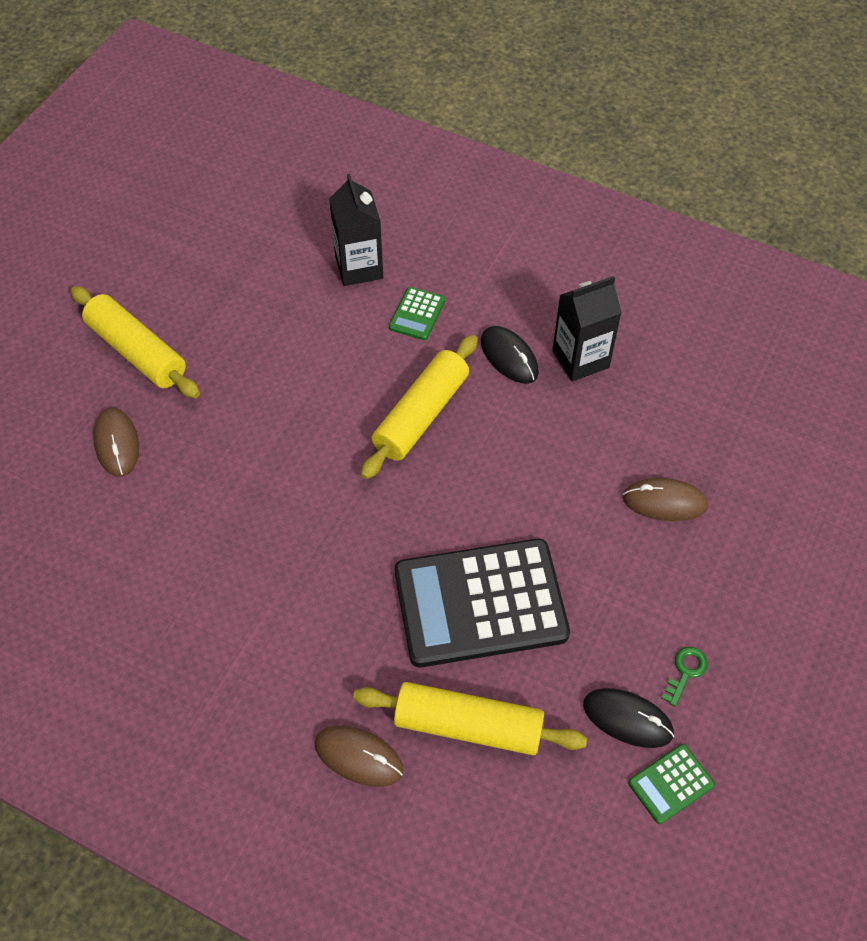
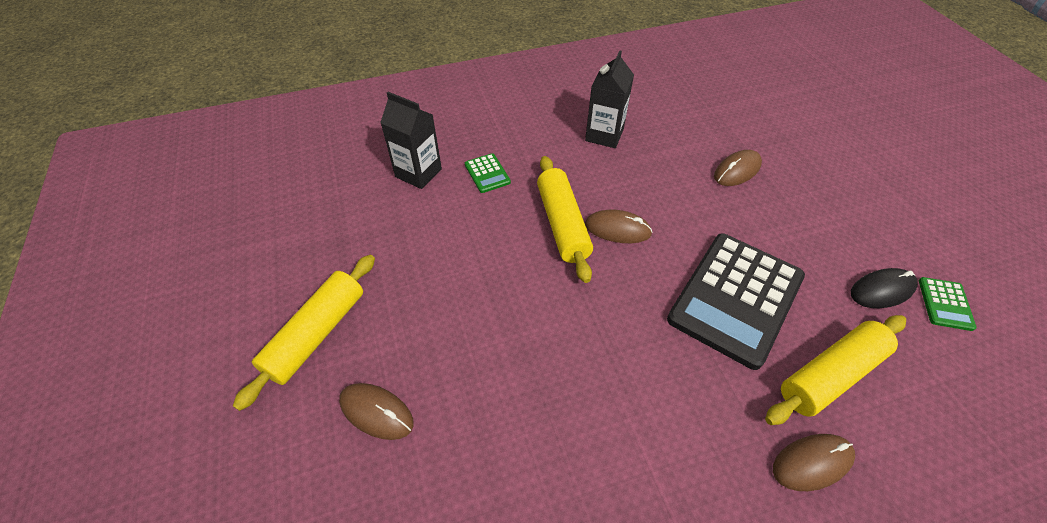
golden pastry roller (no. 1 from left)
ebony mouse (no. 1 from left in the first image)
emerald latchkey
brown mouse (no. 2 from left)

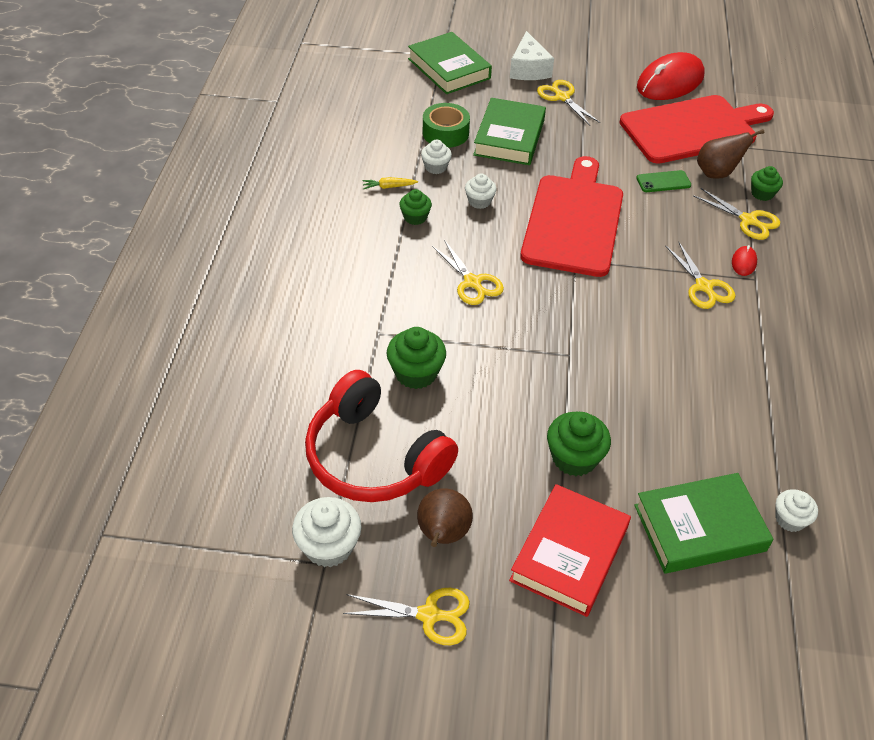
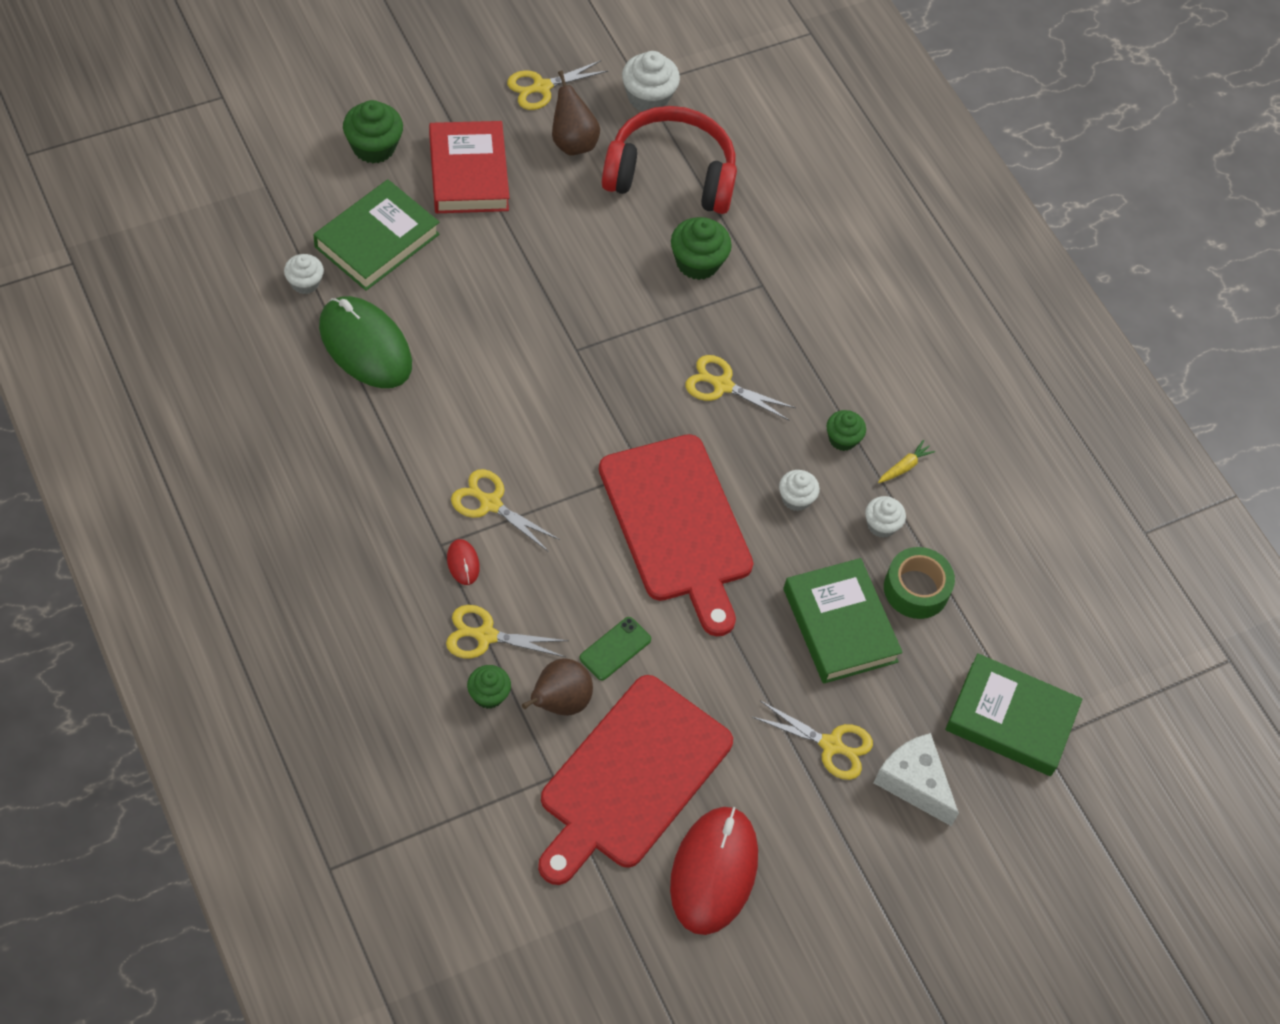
emerald fairy cake (no. 1 from left)
emerald mouse

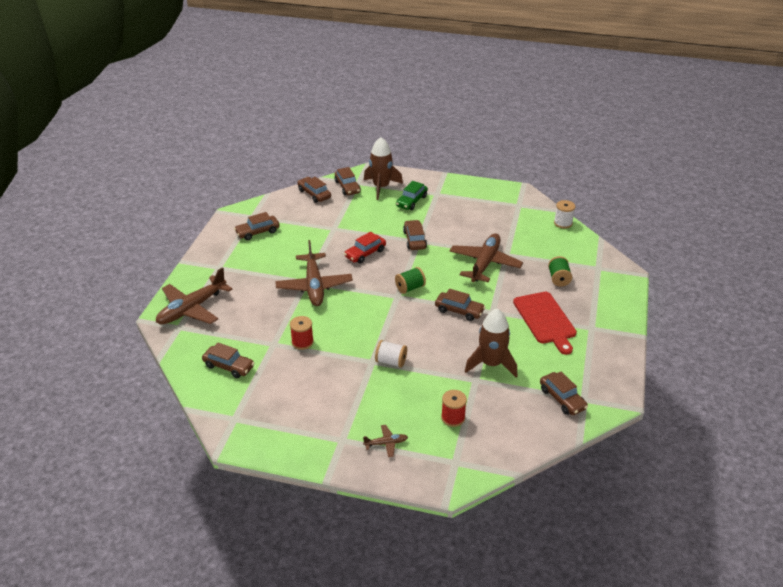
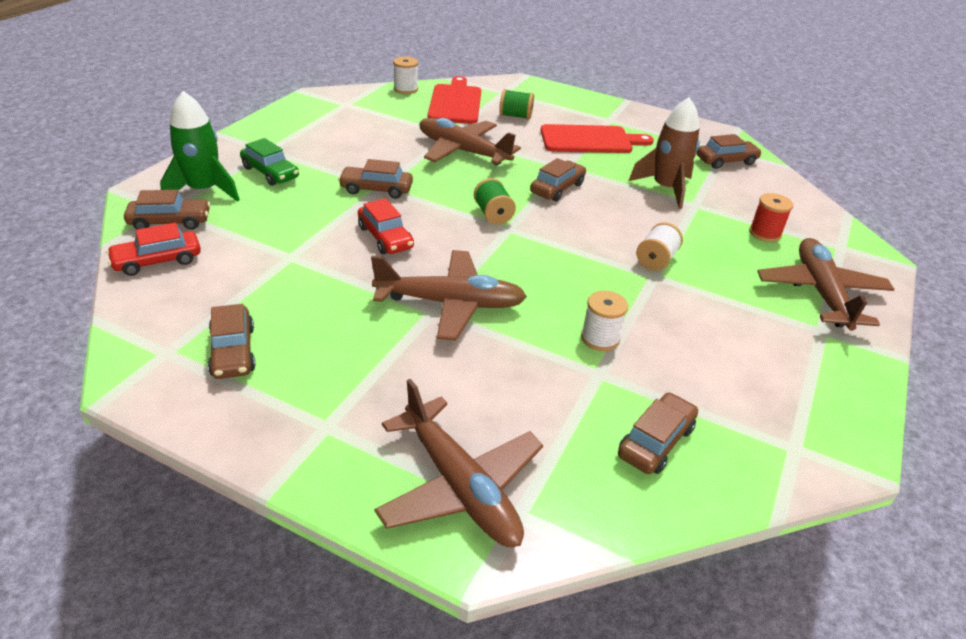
white bobbin (no. 2 from left)
red car (no. 1 from left)
brown aeroplane (no. 4 from left)
emerald rocket
red cutting board (no. 1 from left)

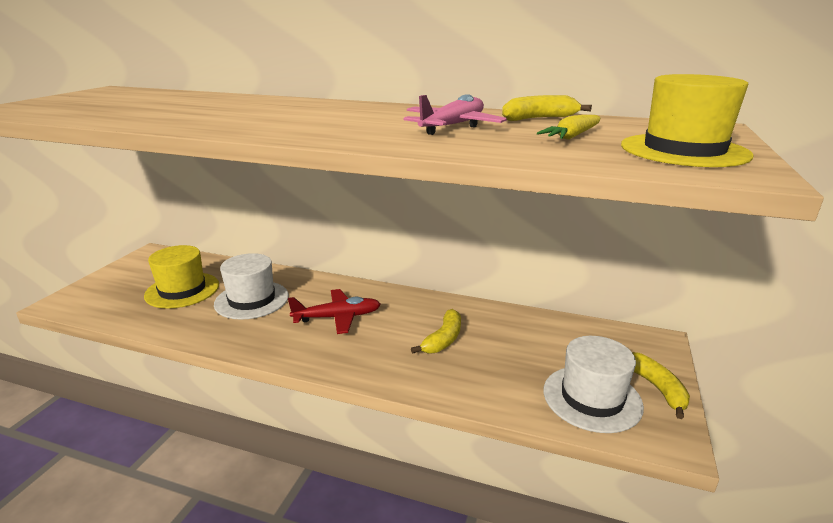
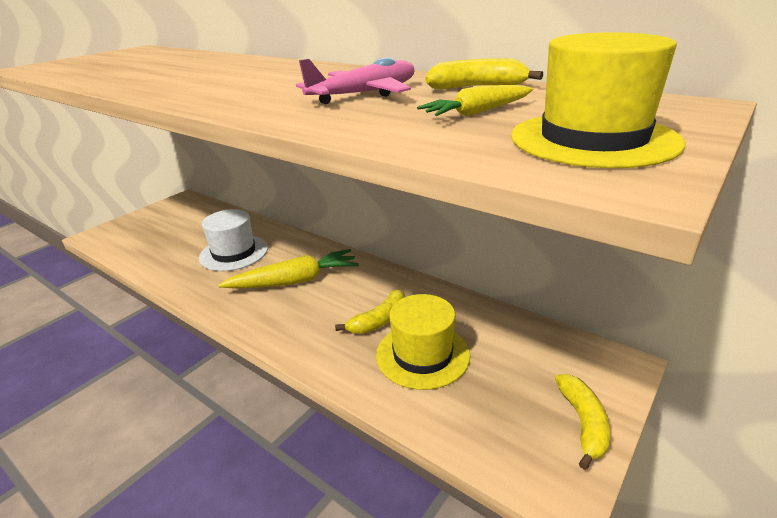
golden top hat (no. 1 from left)
golden toy carrot (no. 1 from left)
white top hat (no. 2 from left in the first image)

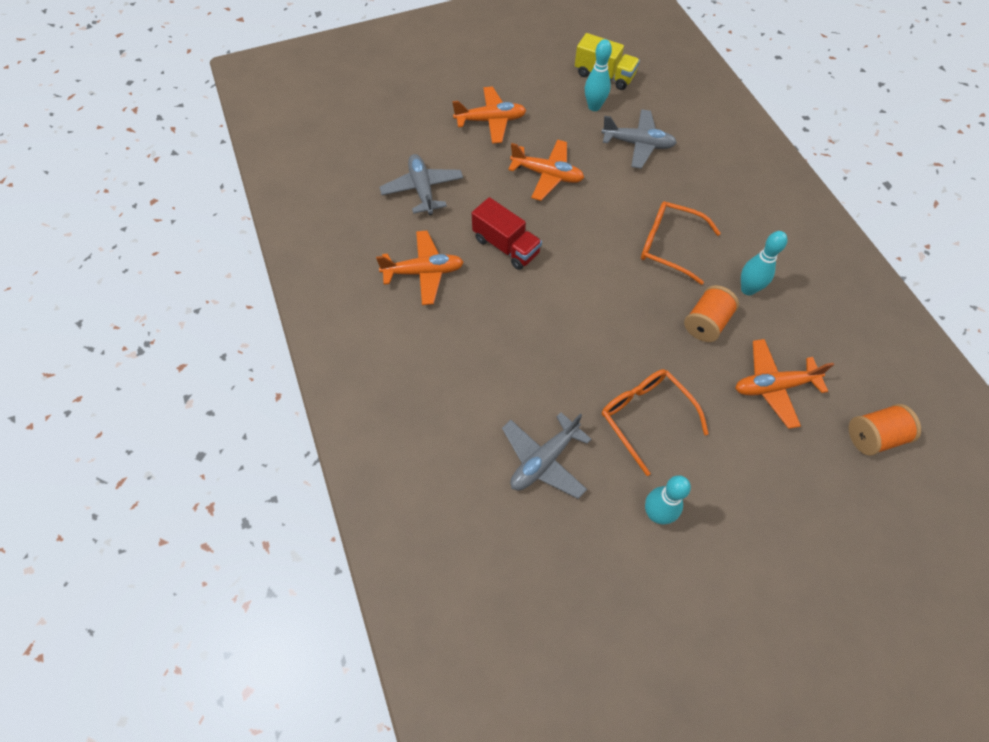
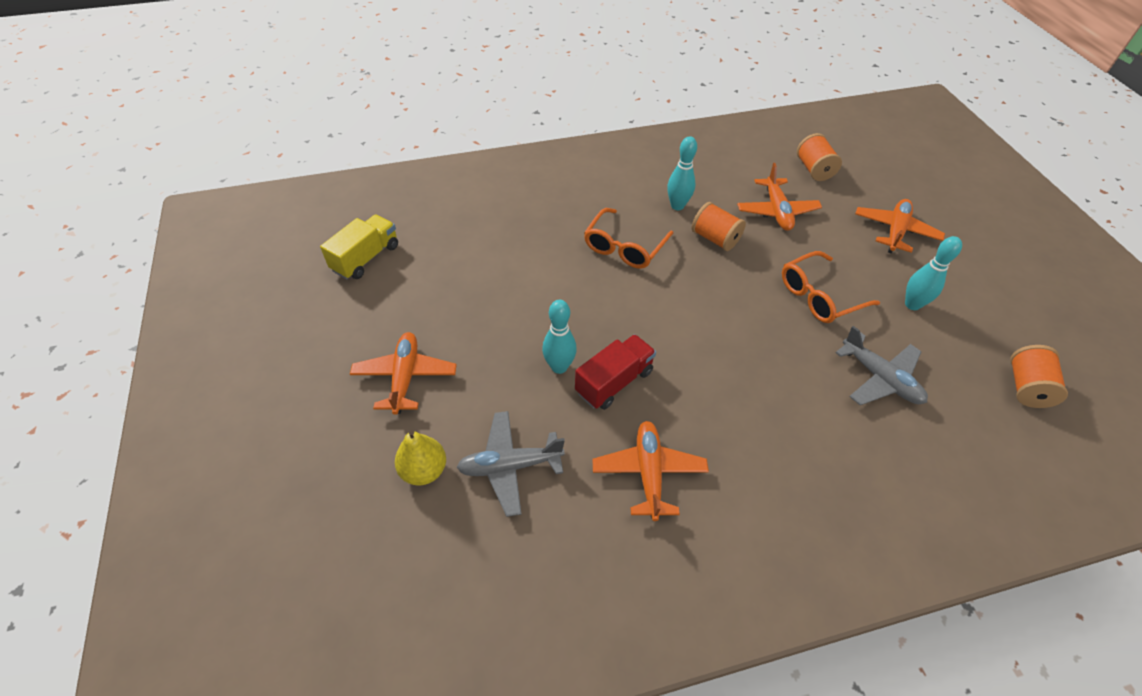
orange aeroplane (no. 4 from left)
teal skittle (no. 1 from left)
gray aeroplane (no. 3 from left in the first image)
golden pear
orange bobbin (no. 3 from left)

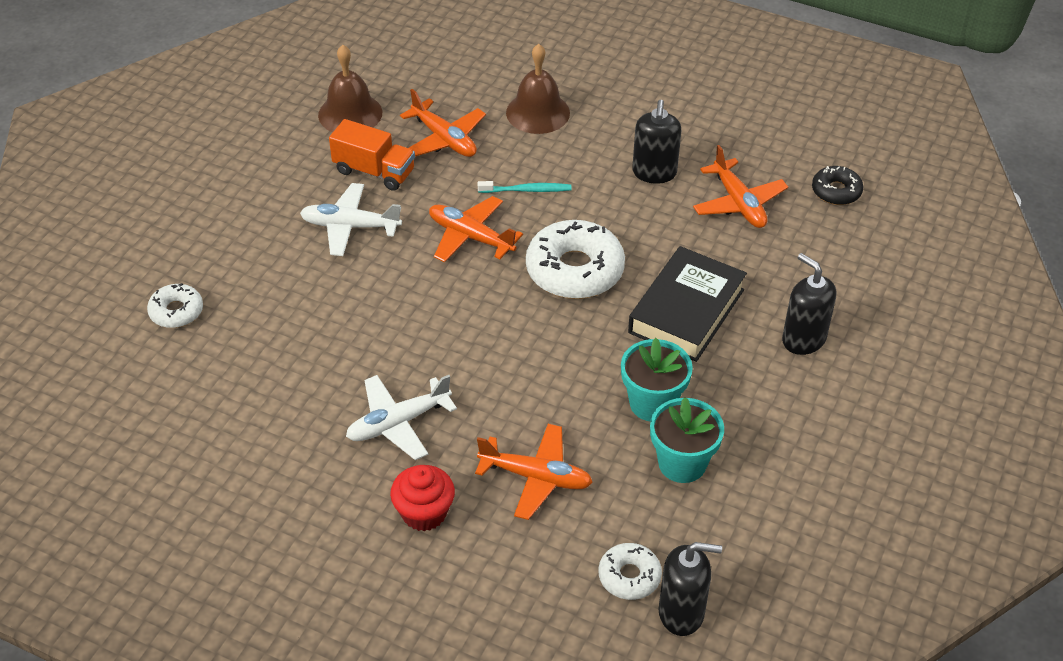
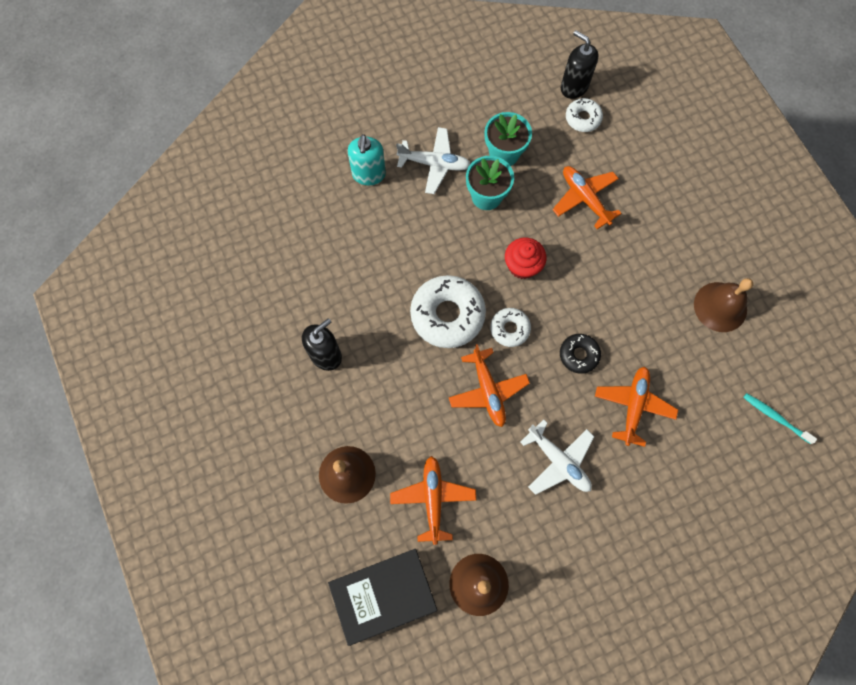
white donut (no. 2 from left)
orange toy truck
white aeroplane (no. 1 from left)
red fairy cake
teal tooth brush
ebony book
orange aeroplane (no. 4 from left)
teal soap dispenser
ebony donut
brown school bell (no. 3 from left)

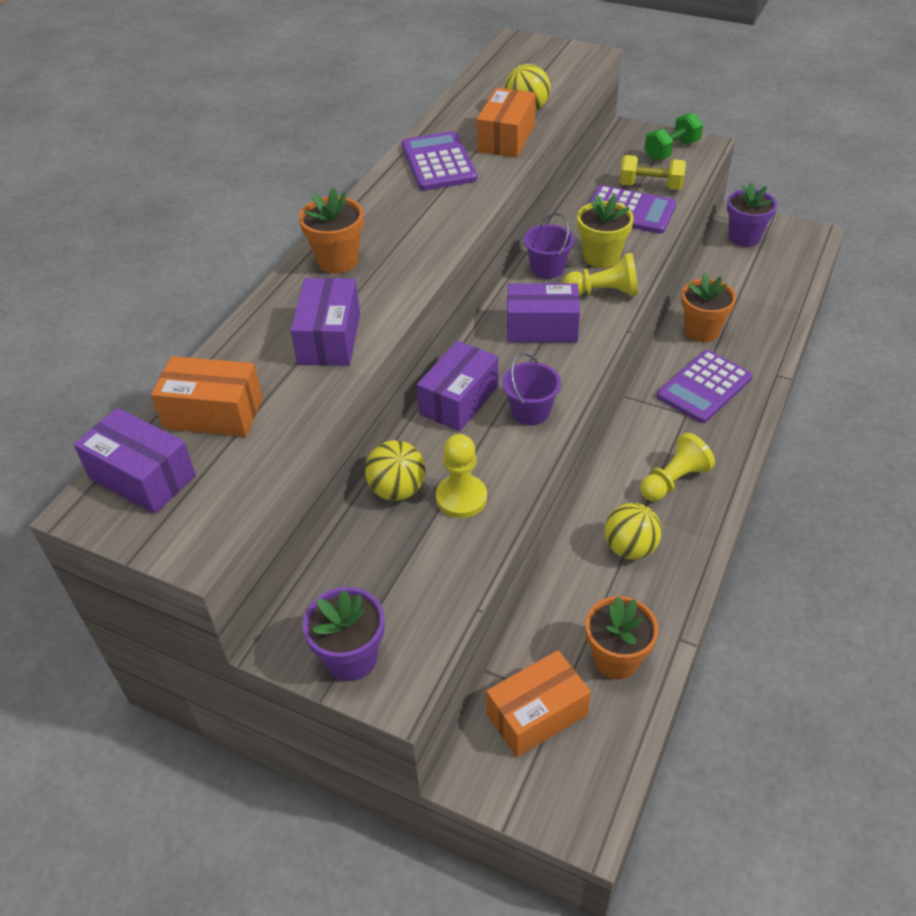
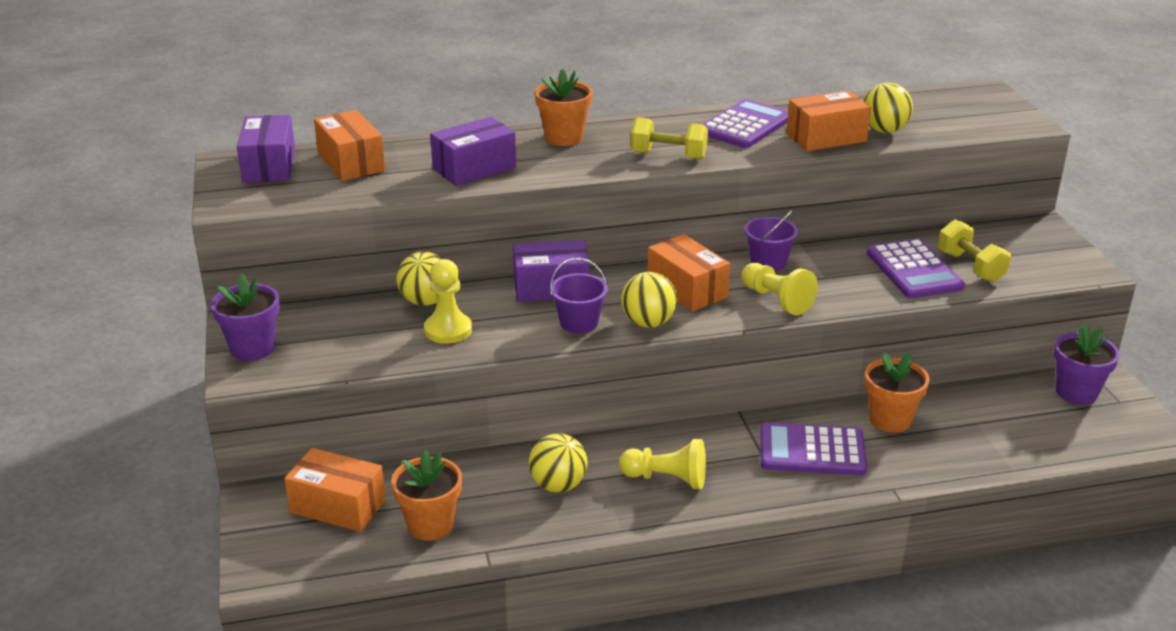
orange box (no. 3 from left)
golden flower pot
emerald hand weight
golden sphere (no. 3 from left)
golden hand weight (no. 1 from left)

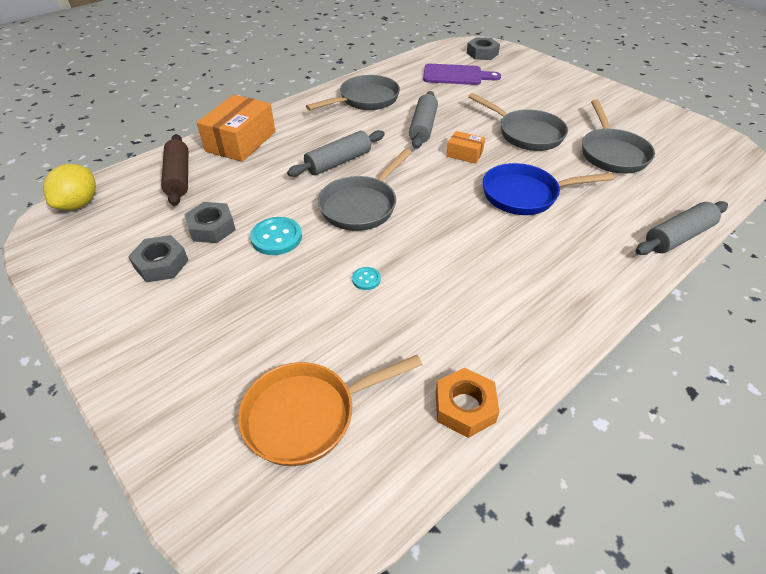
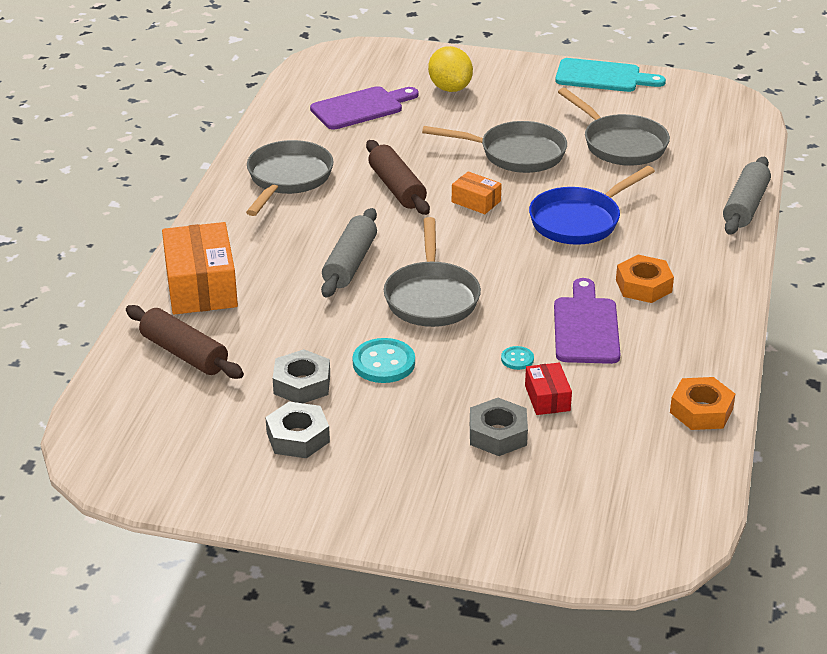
golden toy lemon
orange skillet
brown pastry roller (no. 2 from left)
orange box (no. 2 from left)
gray hex nut (no. 3 from left)
red box
violet cutting board (no. 2 from left)
teal cutting board
orange hex nut (no. 1 from left)

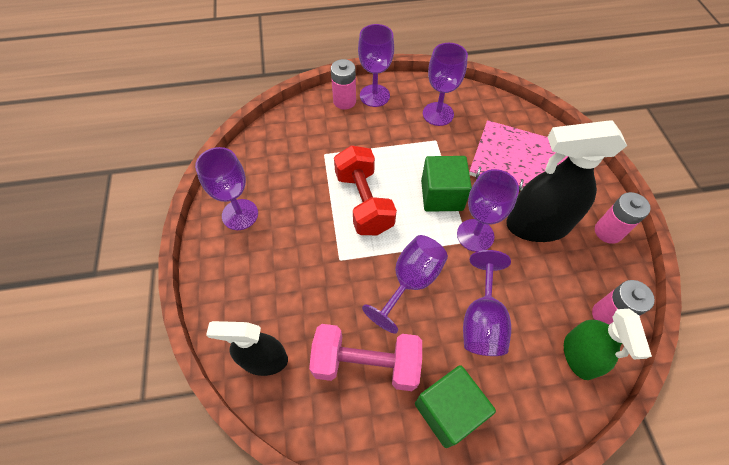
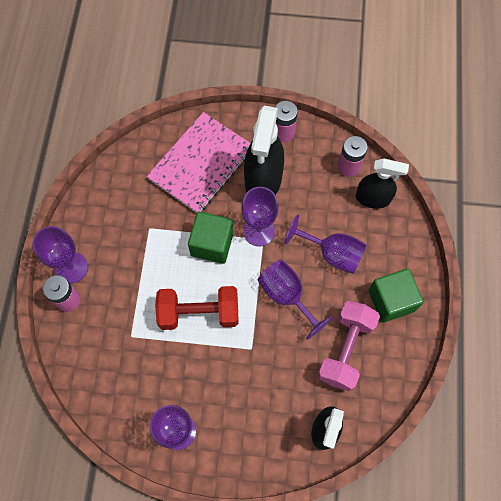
violet wine glass (no. 4 from left in the first image)
ebony spray bottle (no. 3 from left)

